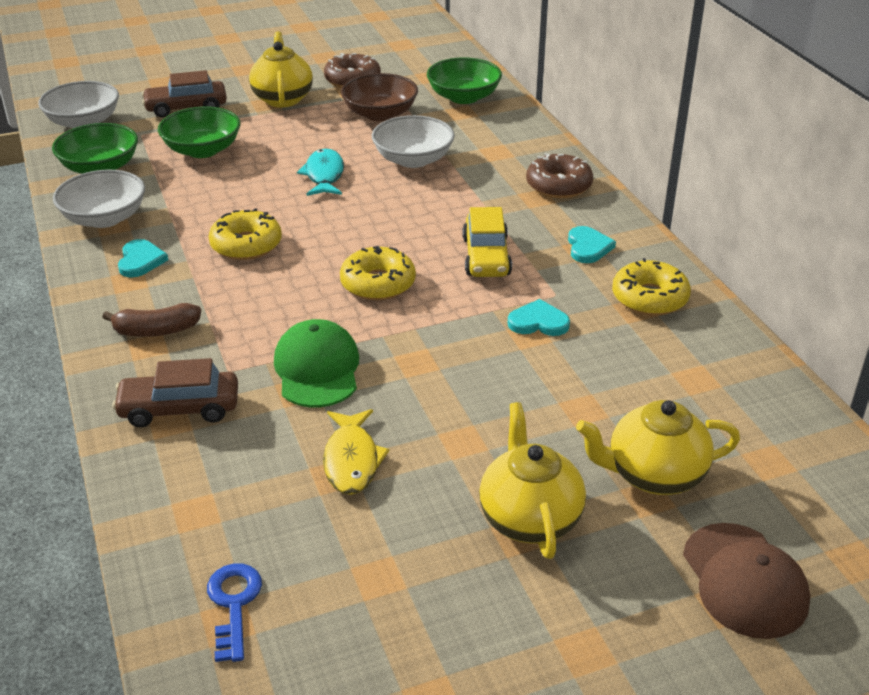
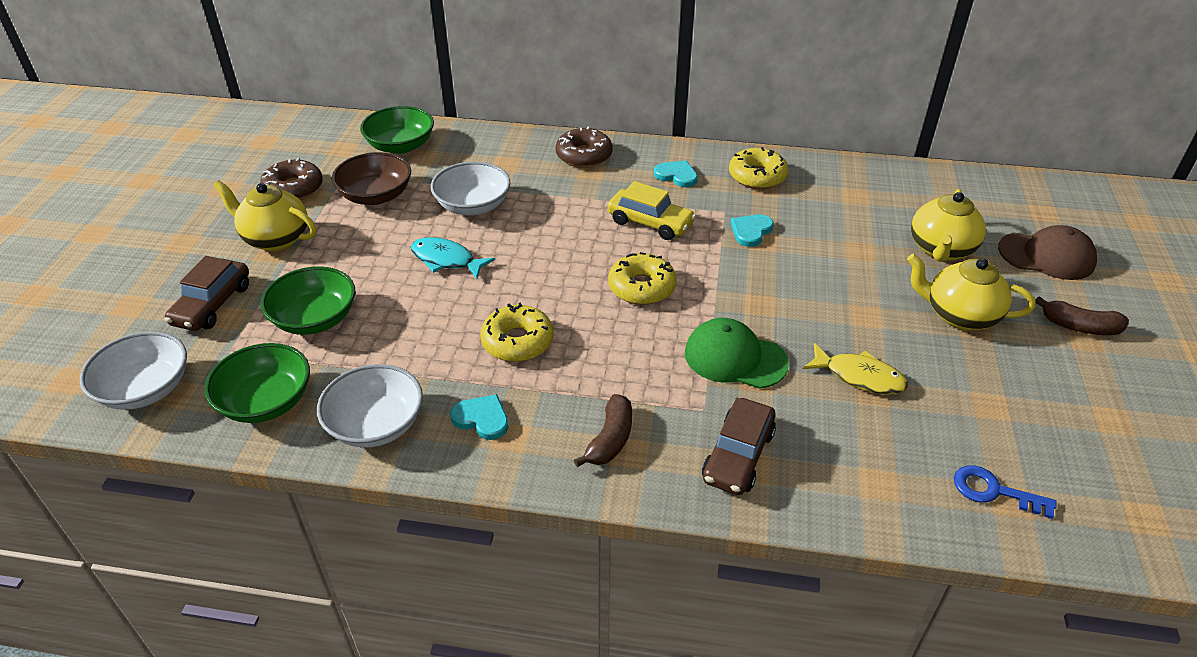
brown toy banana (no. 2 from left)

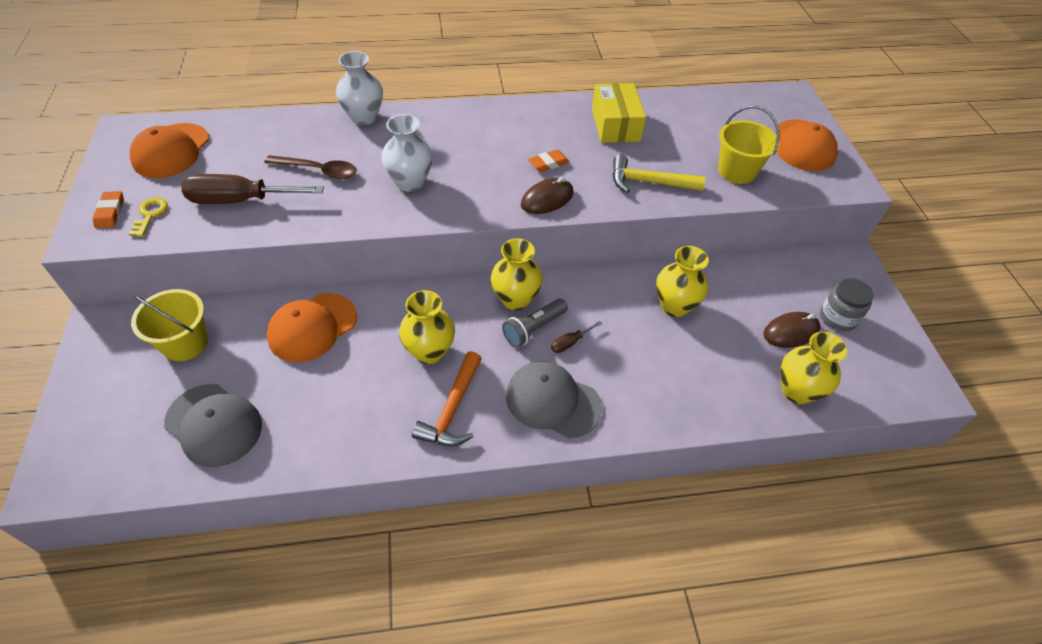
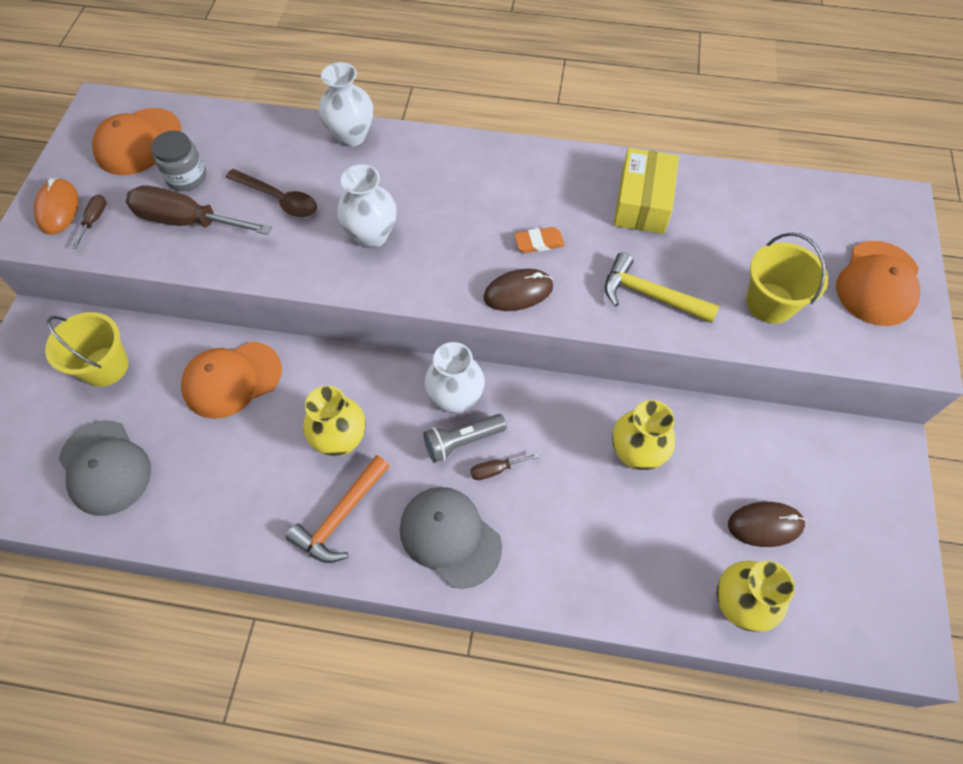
orange mouse
brown hand screwdriver (no. 1 from left)
white vase (no. 3 from left)
gray jar

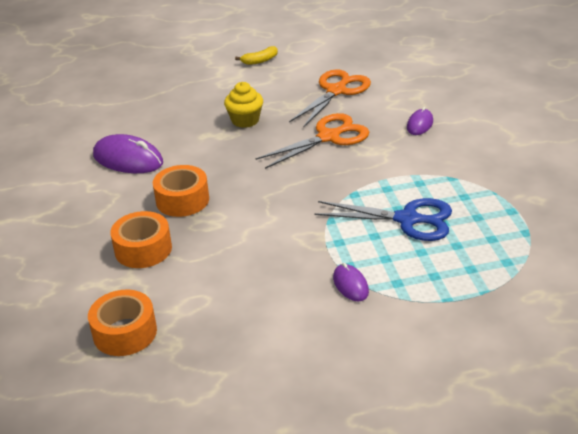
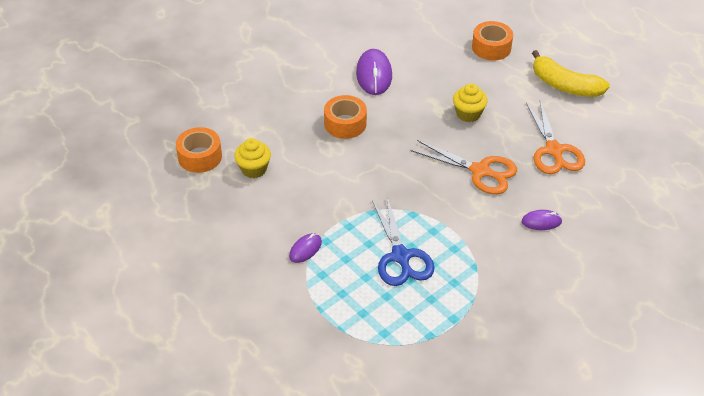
orange sticky tape (no. 3 from left)
golden toy banana
orange shears (no. 2 from left)
golden fairy cake (no. 1 from left)

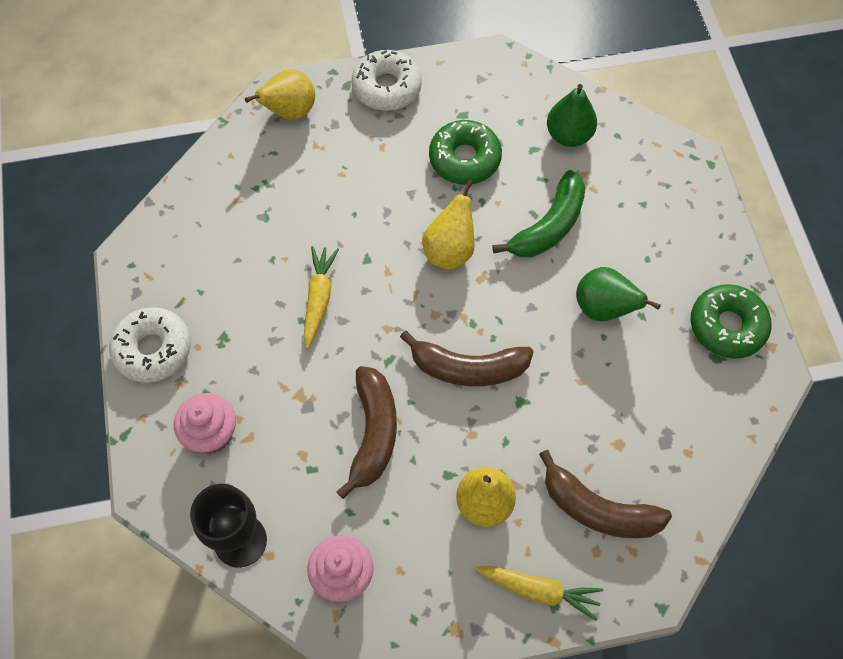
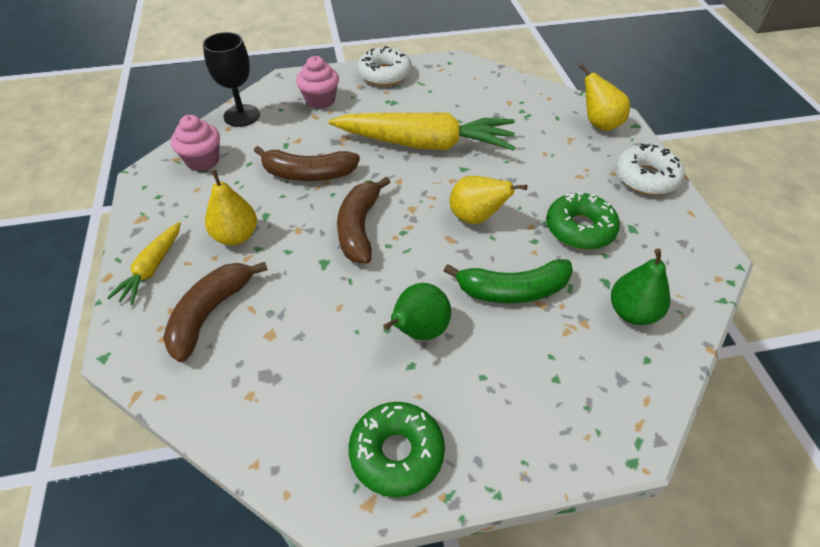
golden toy carrot (no. 2 from left)
emerald toy banana

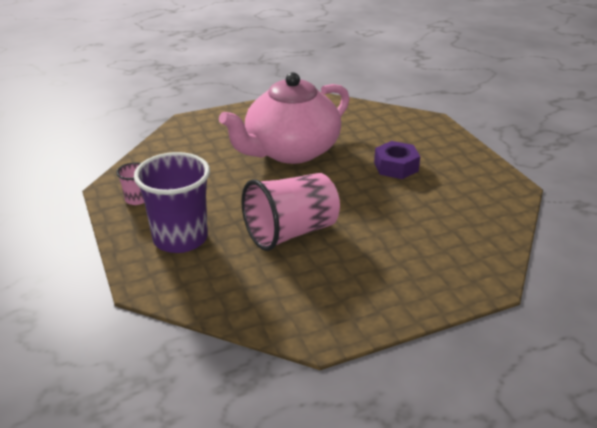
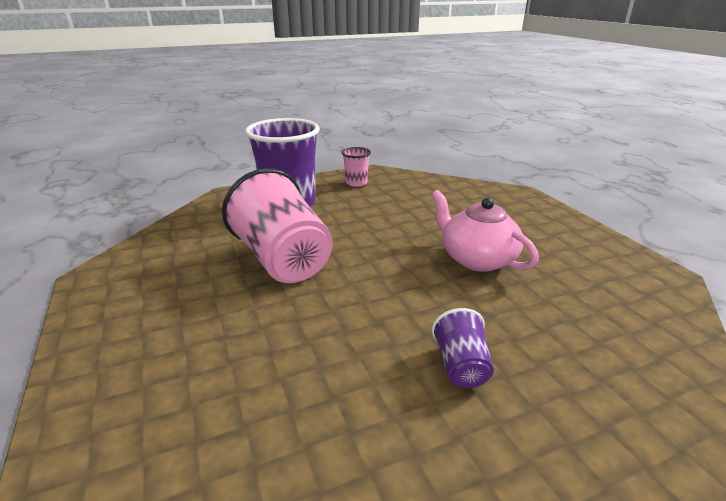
pink china teapot
violet beaker (no. 2 from left)

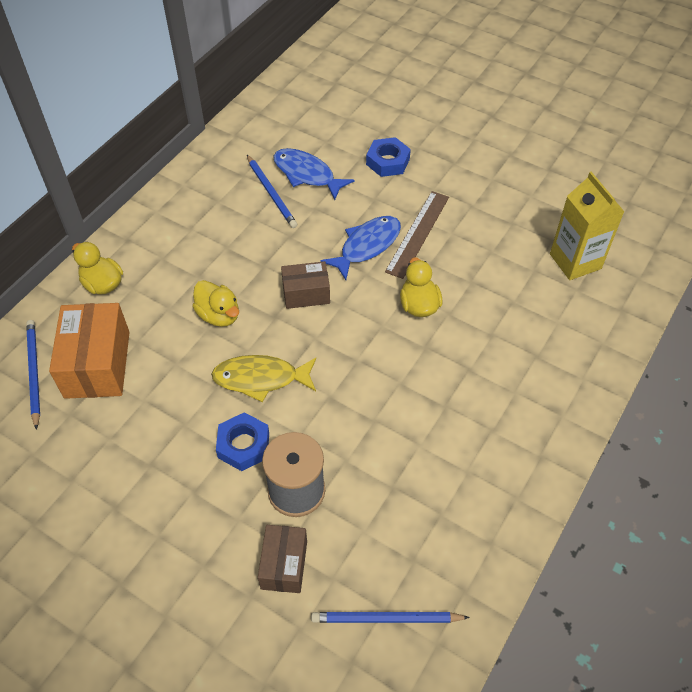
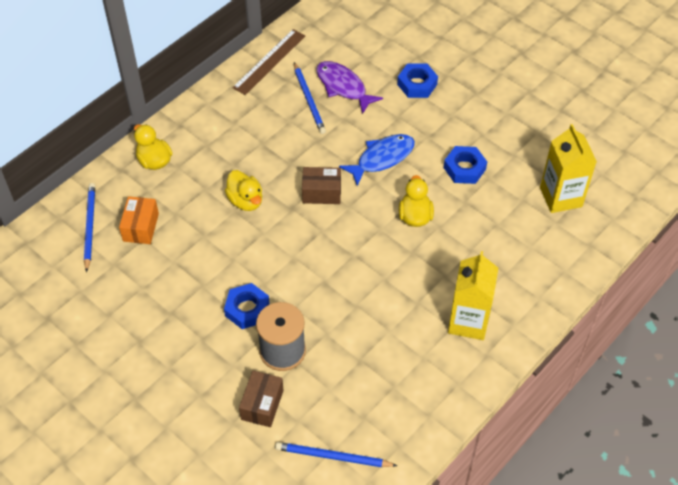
orange box
golden fish
violet fish
brown measuring stick
cobalt hex nut (no. 3 from left)
golden carton (no. 1 from left)

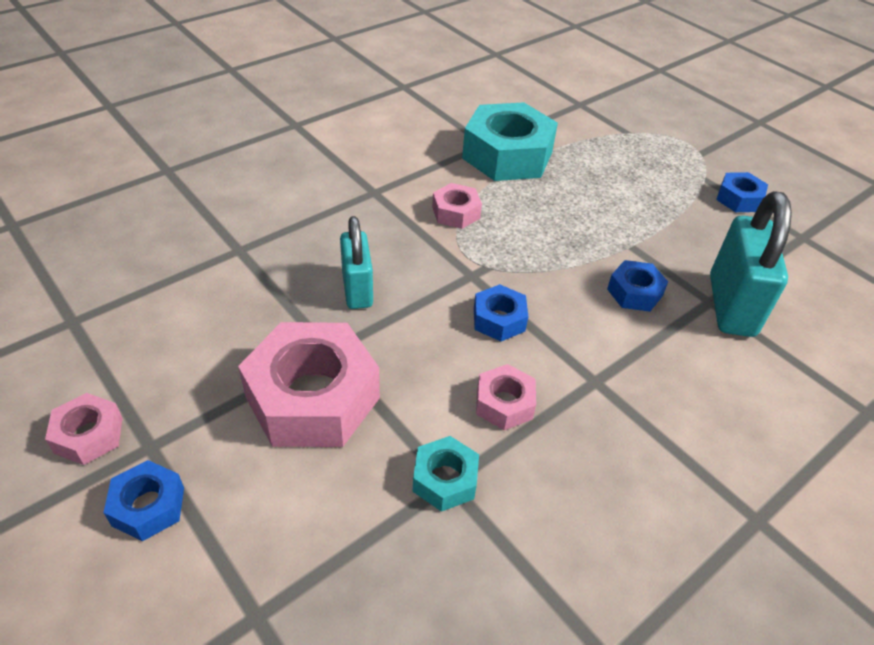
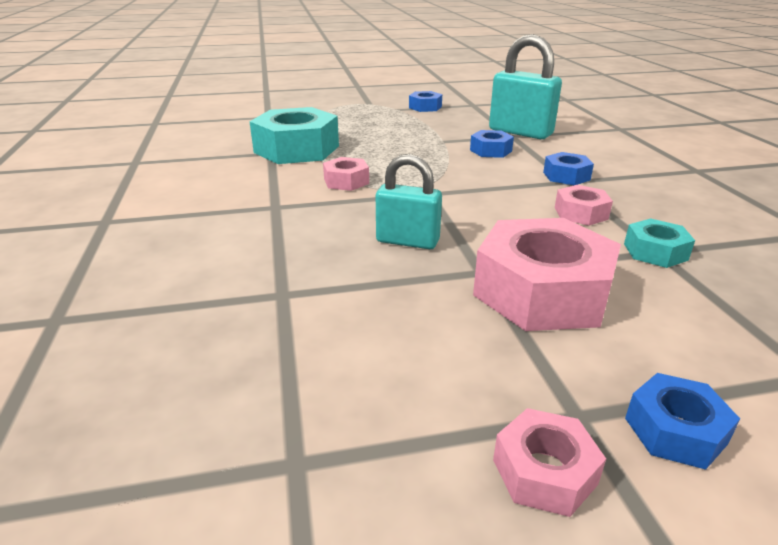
cobalt hex nut (no. 3 from left)

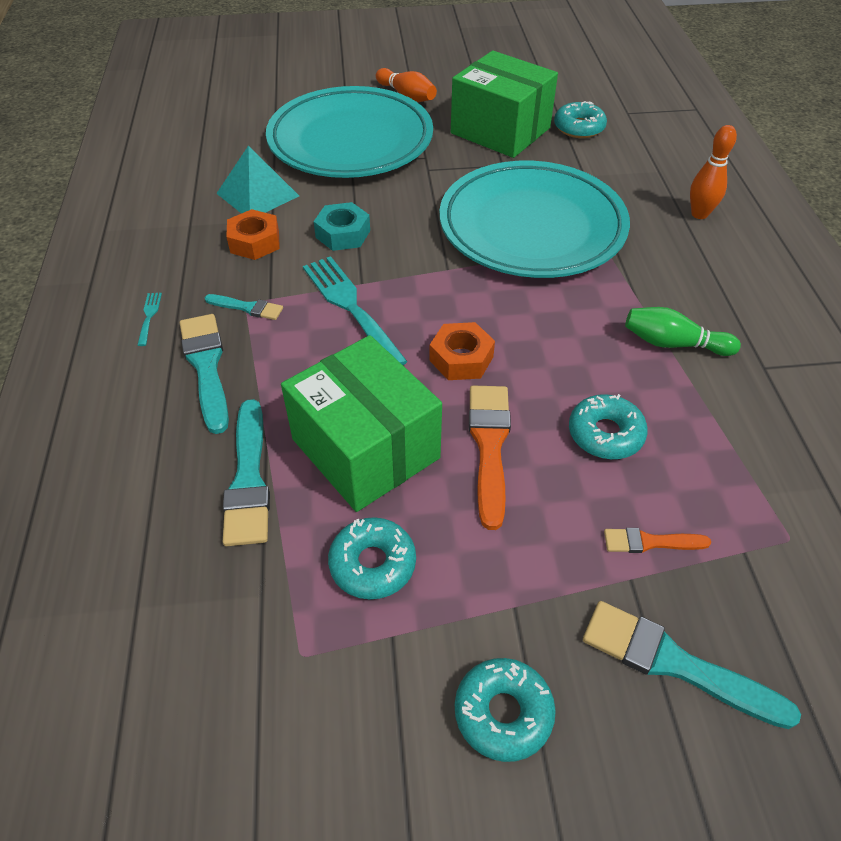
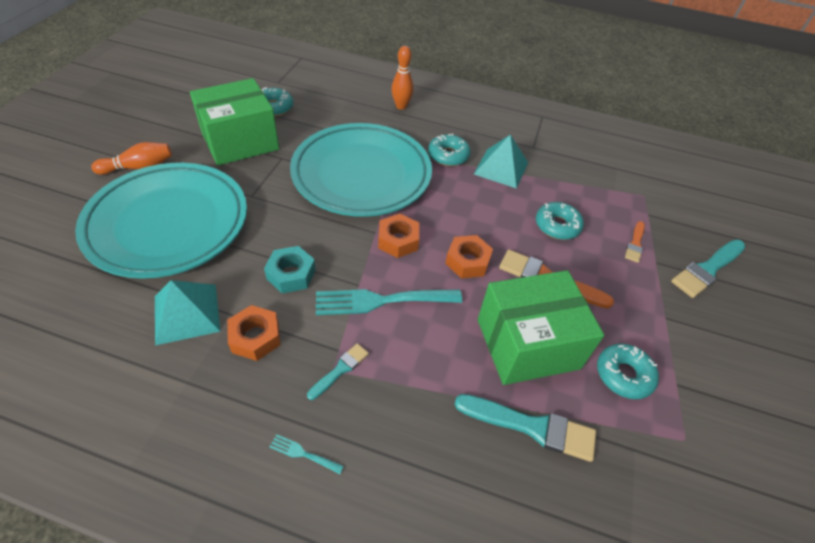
teal paint brush (no. 1 from left in the first image)
teal donut (no. 2 from left)
teal pyramid (no. 2 from left)
orange hex nut (no. 2 from left)

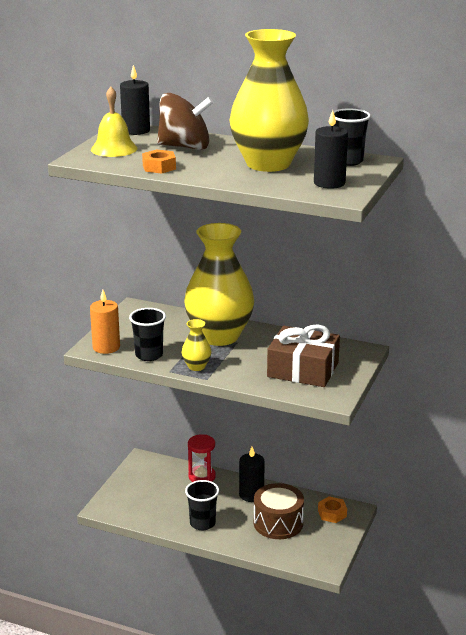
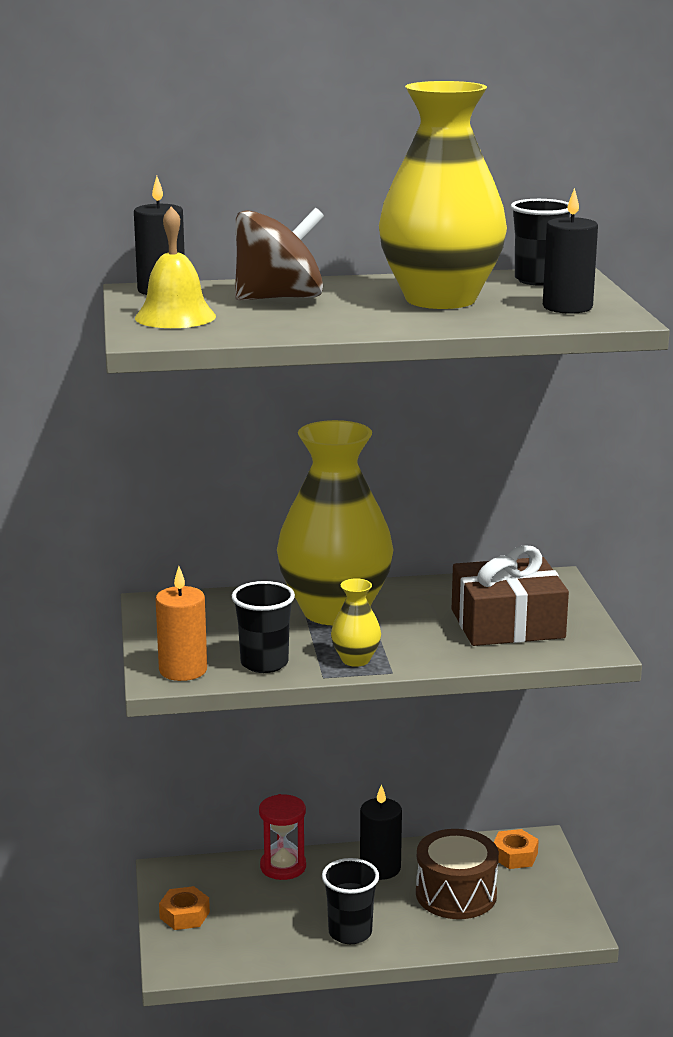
orange hex nut (no. 1 from left)

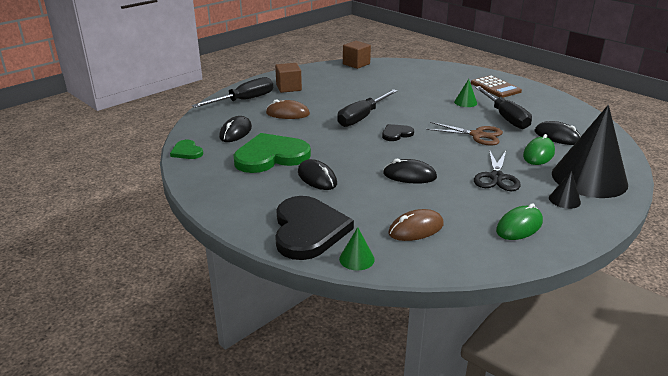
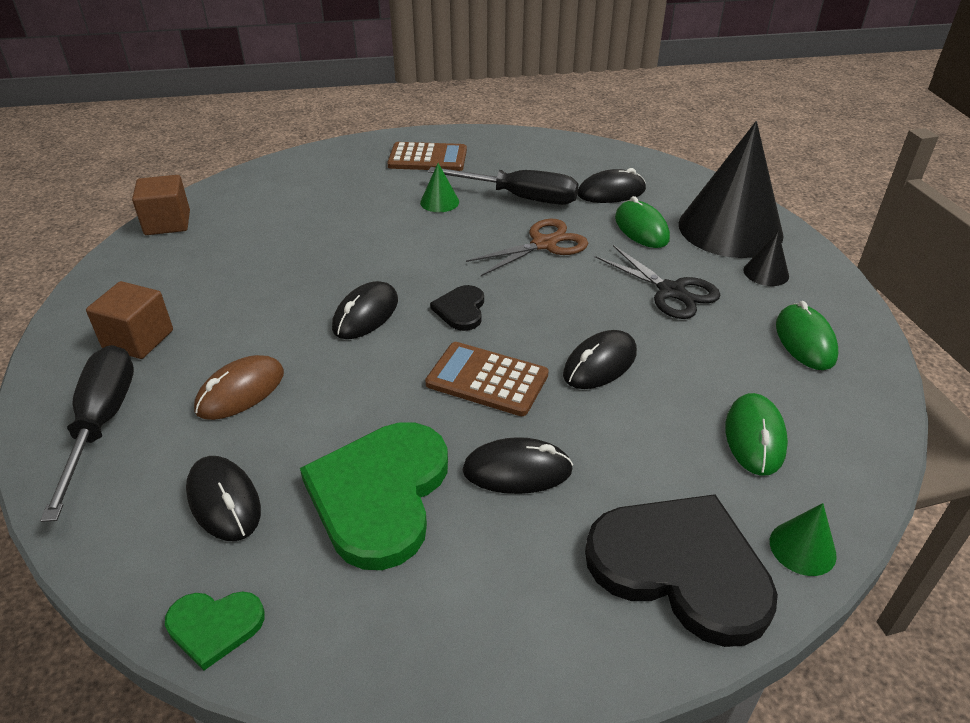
ebony mouse (no. 2 from left)
emerald mouse (no. 2 from left)
brown pocket calculator (no. 2 from left)

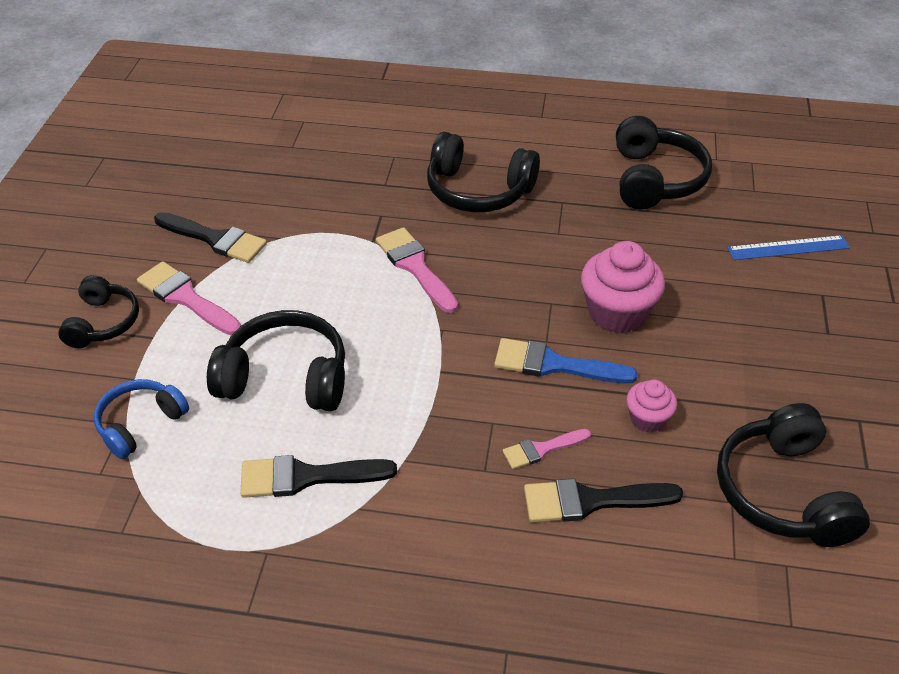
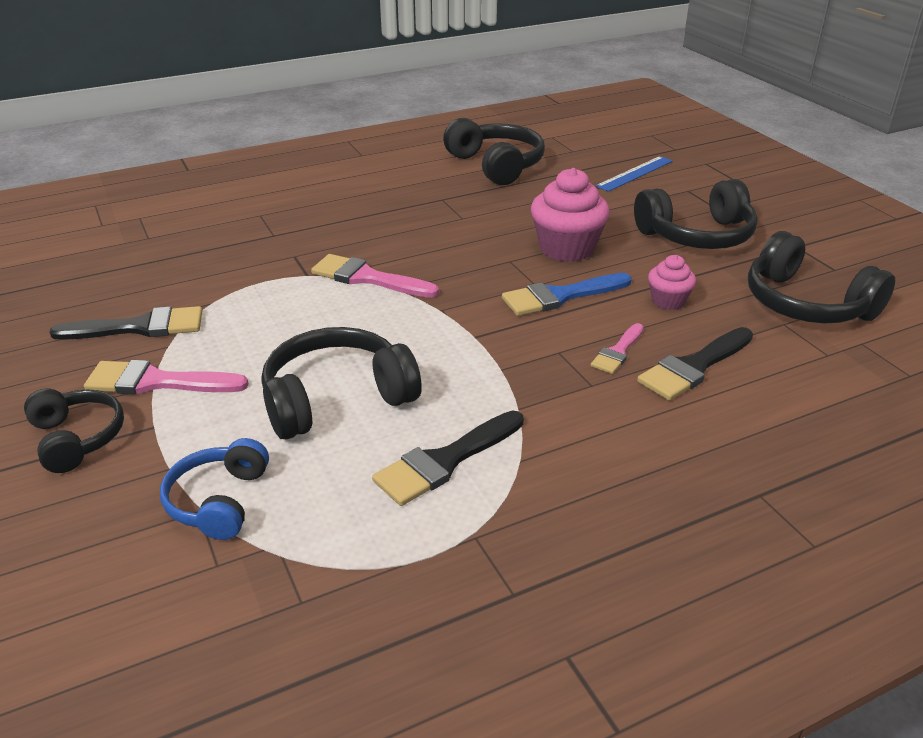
ebony headset (no. 4 from left)

